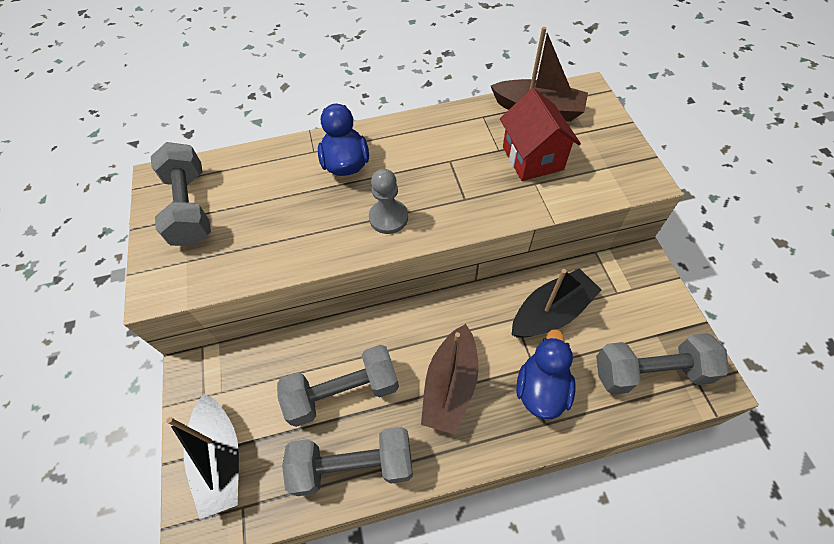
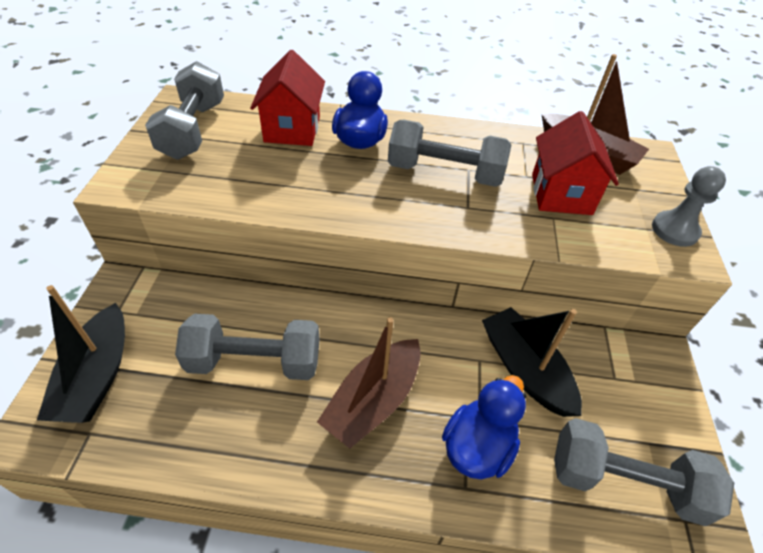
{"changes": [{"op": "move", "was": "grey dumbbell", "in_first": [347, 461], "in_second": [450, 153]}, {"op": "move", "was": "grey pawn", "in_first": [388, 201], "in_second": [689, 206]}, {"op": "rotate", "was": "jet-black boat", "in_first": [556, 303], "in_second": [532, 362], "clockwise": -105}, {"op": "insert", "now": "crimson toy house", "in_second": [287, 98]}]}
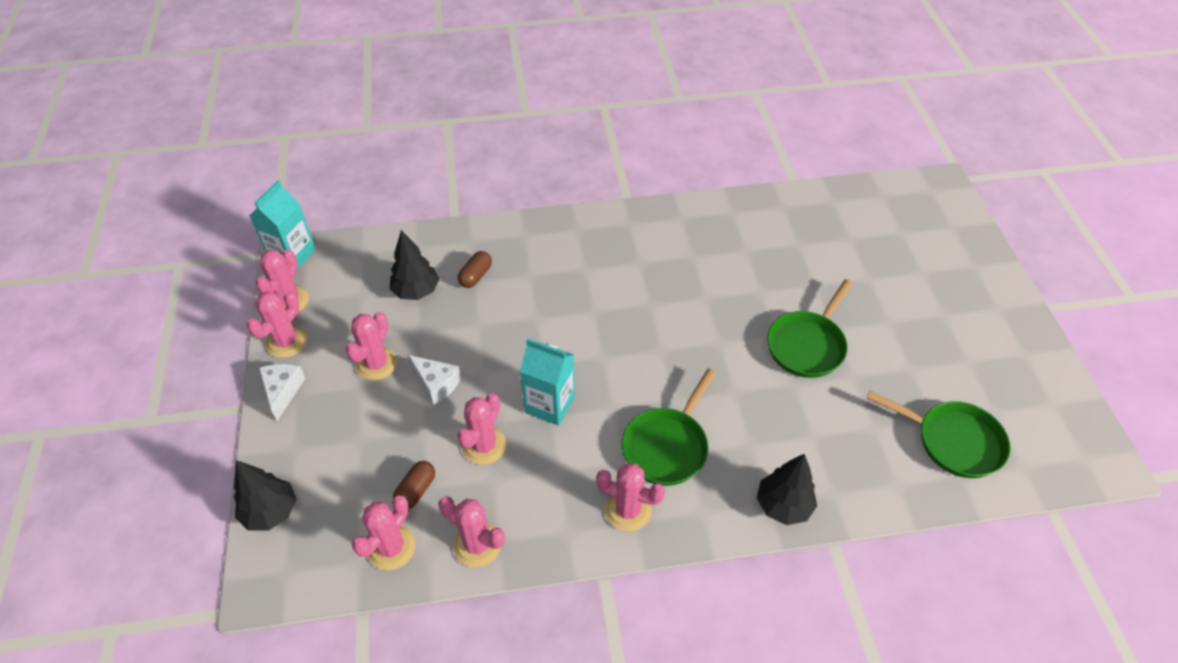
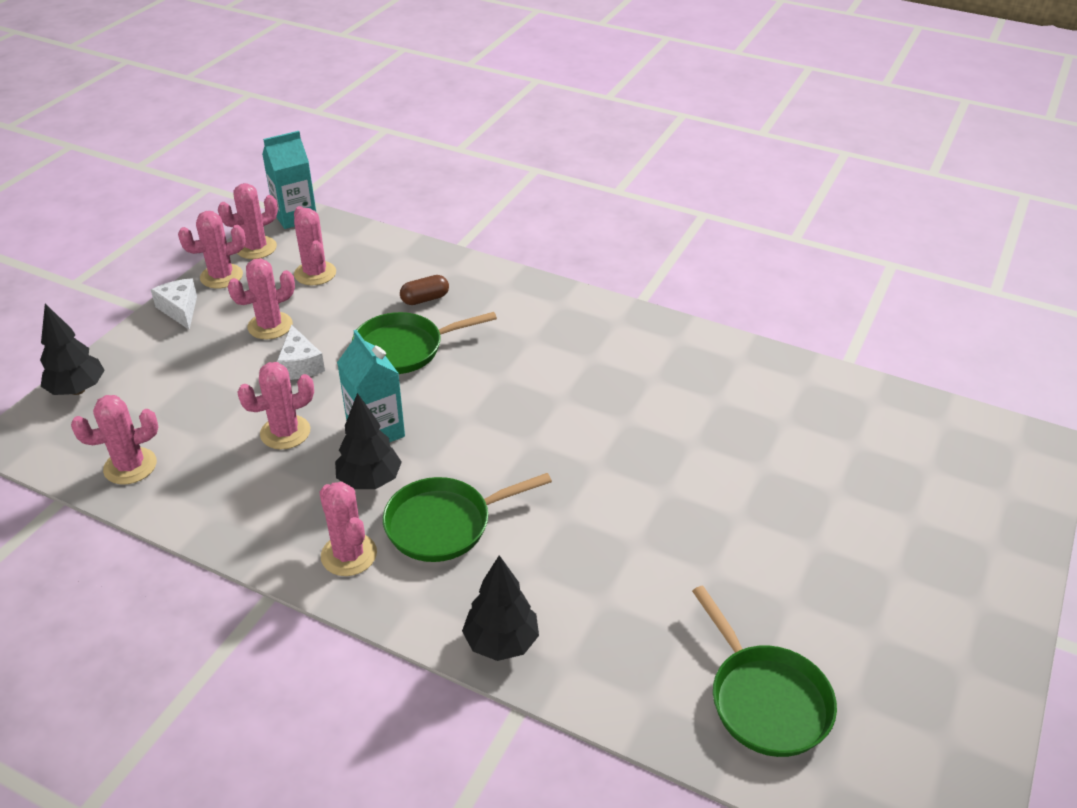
{"changes": [{"op": "rotate", "was": "snow-white cheese", "in_first": [282, 392], "in_second": [174, 304], "clockwise": -60}, {"op": "move", "was": "jet-black toy tree", "in_first": [414, 265], "in_second": [368, 441]}, {"op": "delete", "was": "russet capsule", "in_first": [414, 485]}, {"op": "move", "was": "rosy prickly plant", "in_first": [472, 531], "in_second": [315, 245]}, {"op": "move", "was": "green pan", "in_first": [810, 328], "in_second": [424, 343]}]}
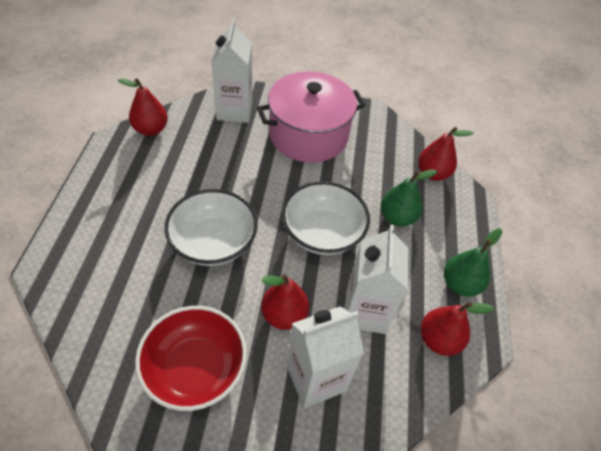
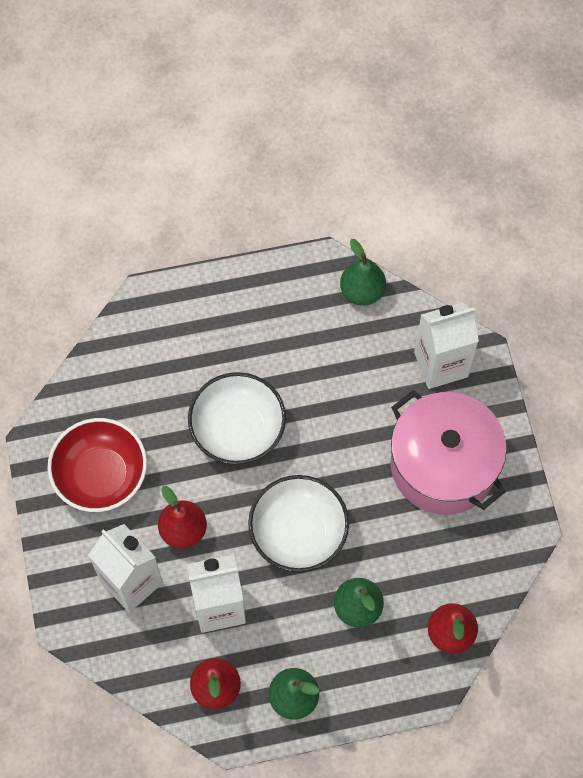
{"changes": [{"op": "recolor", "was": "crimson pear fruit", "now": "green pear fruit", "in_first": [143, 107], "in_second": [363, 272]}]}
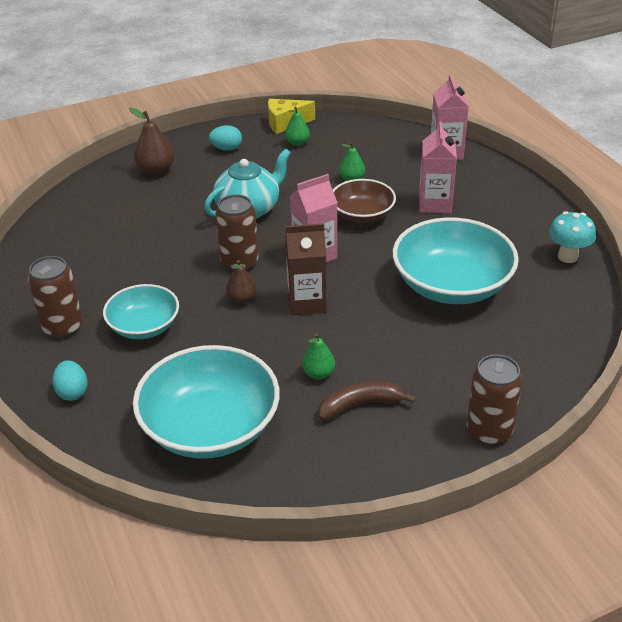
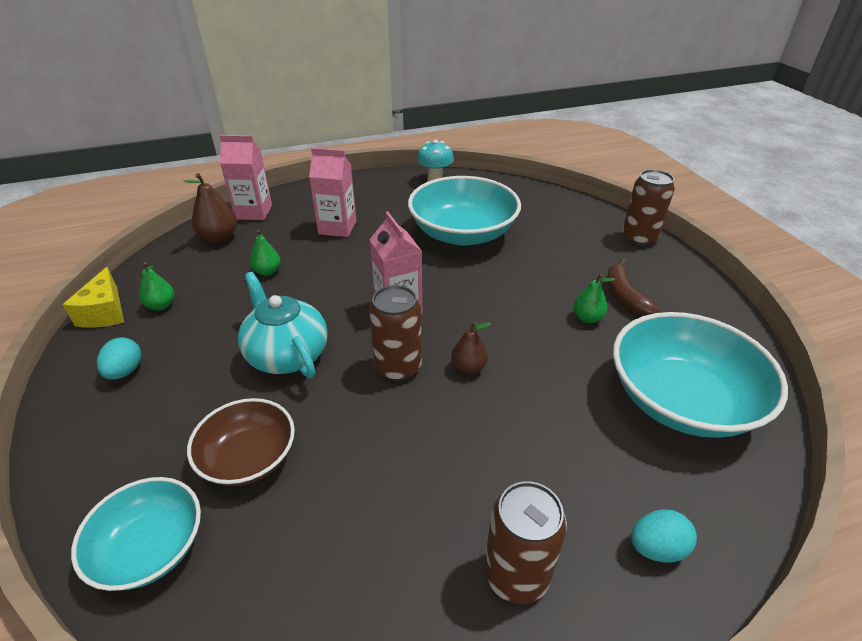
{"changes": [{"op": "move", "was": "teal bowl", "in_first": [141, 311], "in_second": [136, 534]}, {"op": "move", "was": "russet pear fruit", "in_first": [151, 142], "in_second": [210, 208]}, {"op": "delete", "was": "russet carton", "in_first": [306, 269]}, {"op": "move", "was": "russet bowl", "in_first": [364, 201], "in_second": [241, 442]}]}
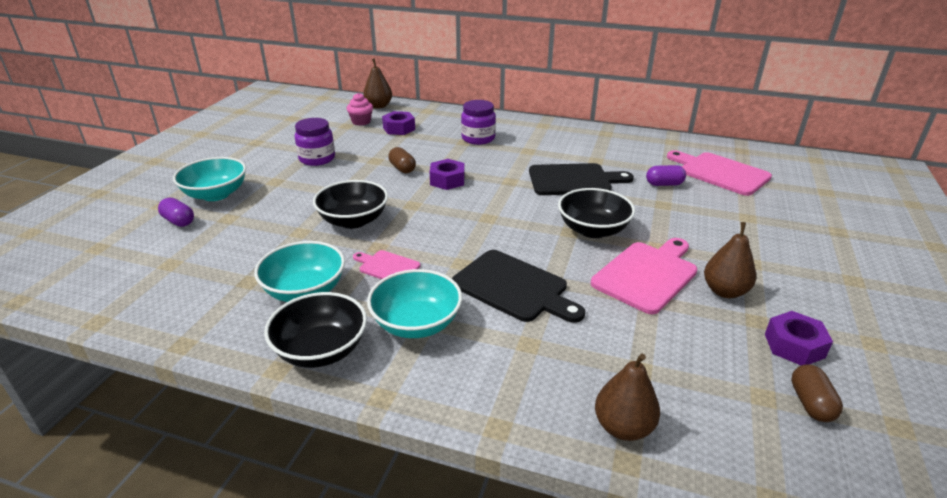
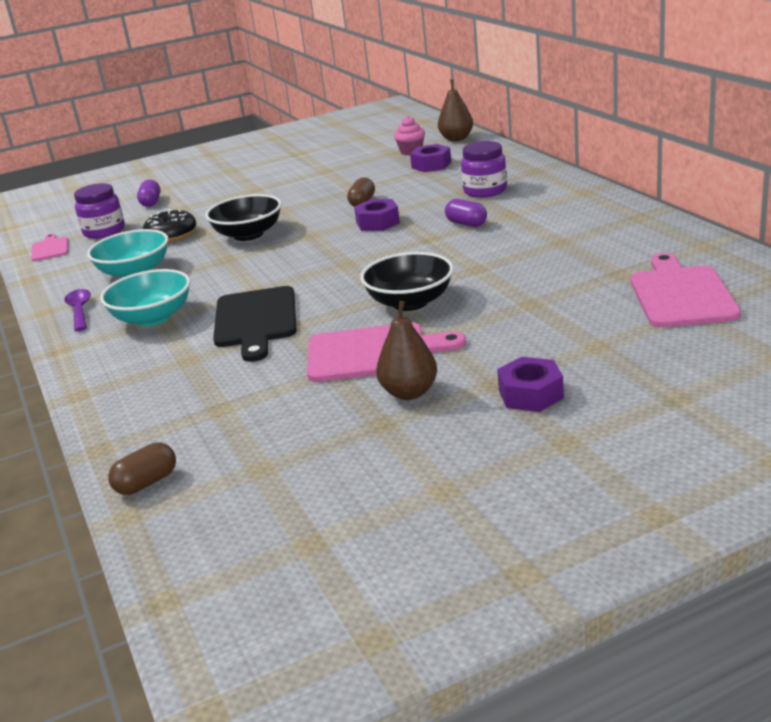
{"changes": [{"op": "delete", "was": "teal bowl", "in_first": [209, 179]}, {"op": "replace", "was": "jet-black bowl", "now": "purple tablespoon", "in_first": [315, 330], "in_second": [77, 310]}, {"op": "move", "was": "purple preserve jar", "in_first": [315, 142], "in_second": [99, 211]}, {"op": "move", "was": "rosy cutting board", "in_first": [386, 264], "in_second": [49, 247]}, {"op": "delete", "was": "jet-black cutting board", "in_first": [581, 179]}, {"op": "delete", "was": "russet pear fruit", "in_first": [627, 397]}, {"op": "move", "was": "purple capsule", "in_first": [666, 175], "in_second": [466, 213]}, {"op": "move", "was": "purple hexagon nut", "in_first": [799, 338], "in_second": [530, 384]}, {"op": "move", "was": "russet capsule", "in_first": [817, 393], "in_second": [142, 468]}, {"op": "insert", "now": "jet-black donut", "in_second": [169, 225]}]}
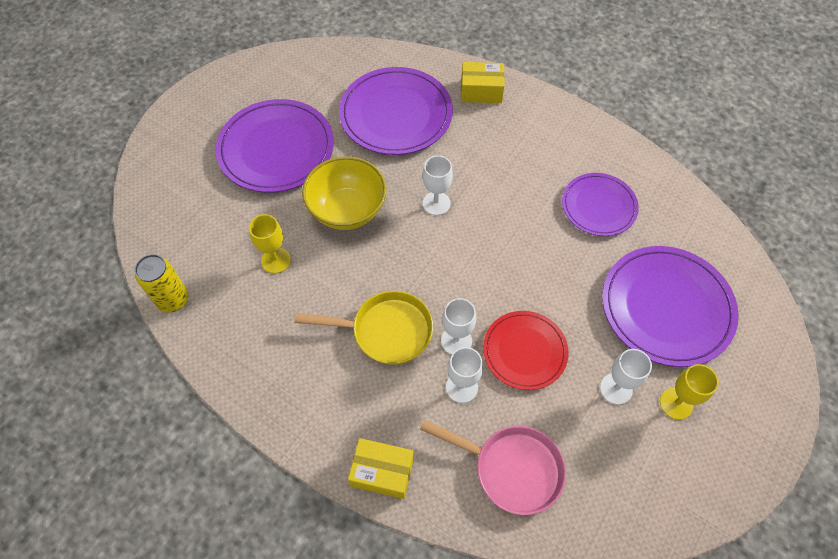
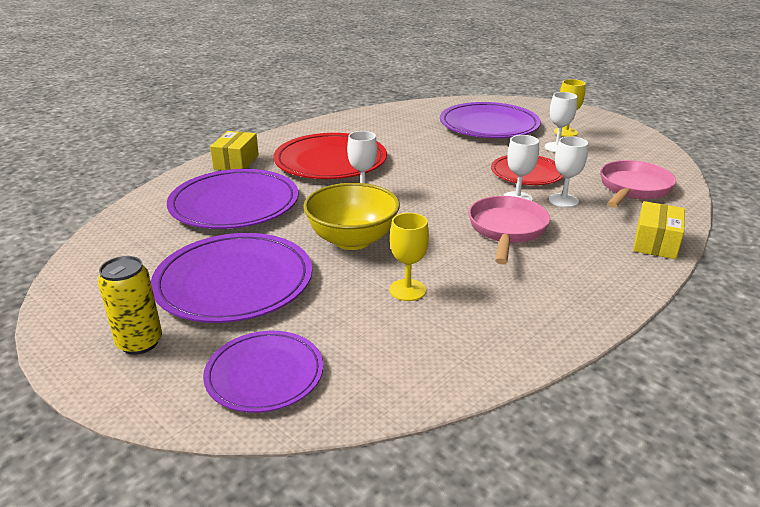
{"changes": [{"op": "move", "was": "golden can", "in_first": [161, 283], "in_second": [130, 305]}, {"op": "recolor", "was": "golden pan", "now": "rosy pan", "in_first": [363, 328], "in_second": [509, 230]}, {"op": "move", "was": "purple plate", "in_first": [600, 204], "in_second": [263, 372]}, {"op": "insert", "now": "crimson plate", "in_second": [330, 156]}]}
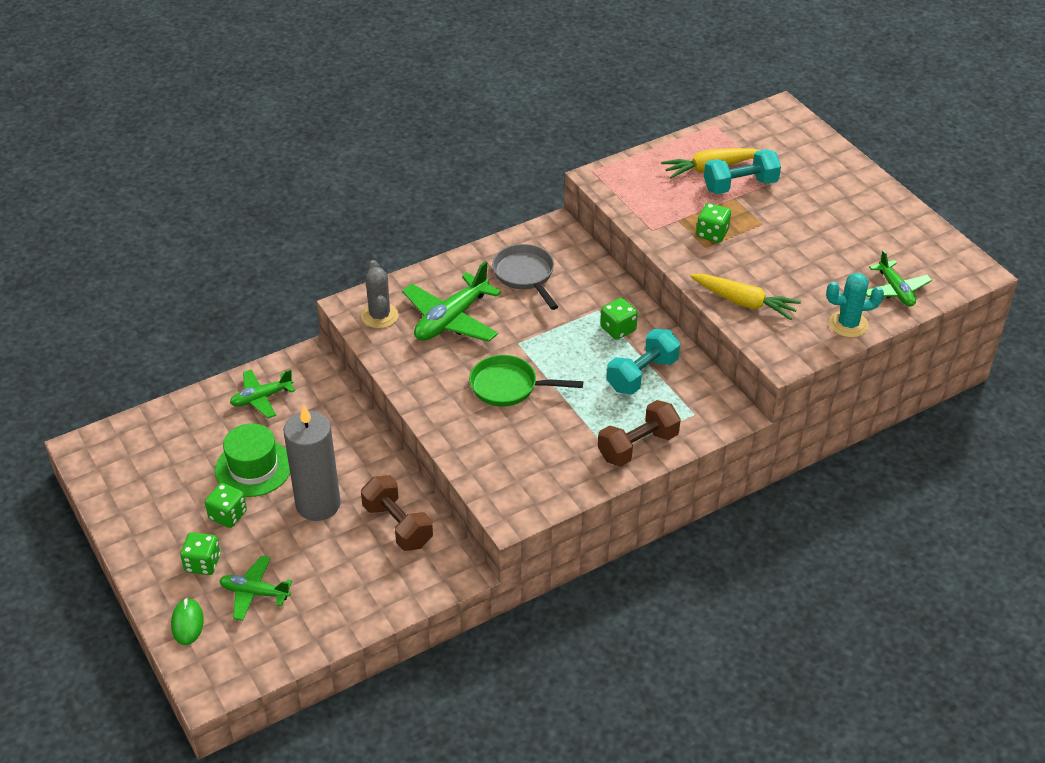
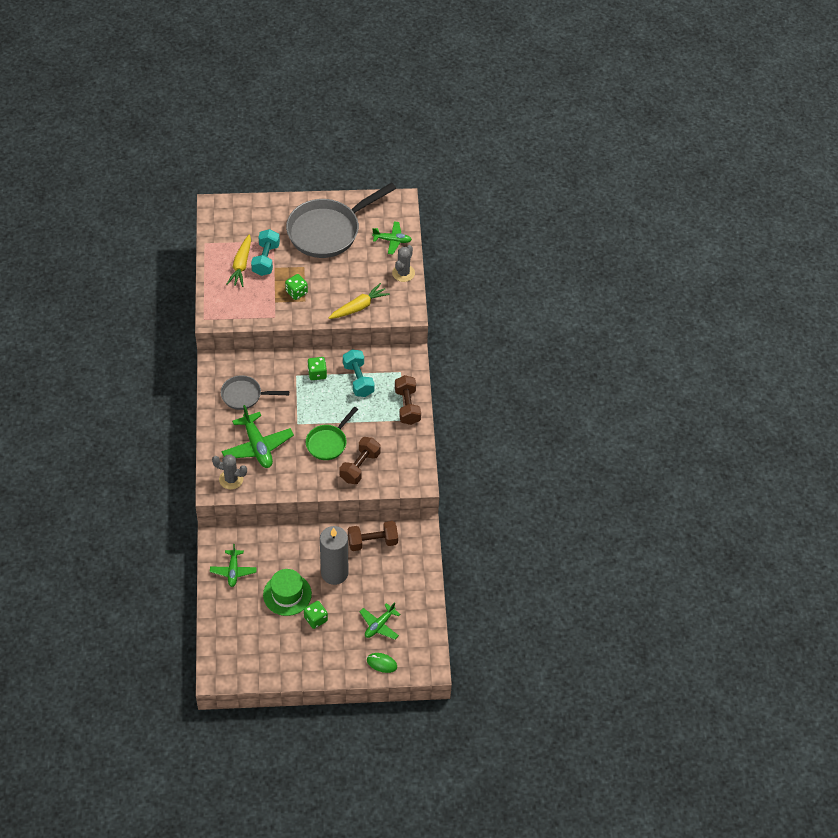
{"changes": [{"op": "delete", "was": "green dice", "in_first": [200, 553]}, {"op": "recolor", "was": "teal prickly plant", "now": "grey prickly plant", "in_first": [855, 305], "in_second": [403, 263]}, {"op": "insert", "now": "grey pan", "in_second": [341, 220]}, {"op": "insert", "now": "russet dumbbell", "in_second": [360, 460]}]}
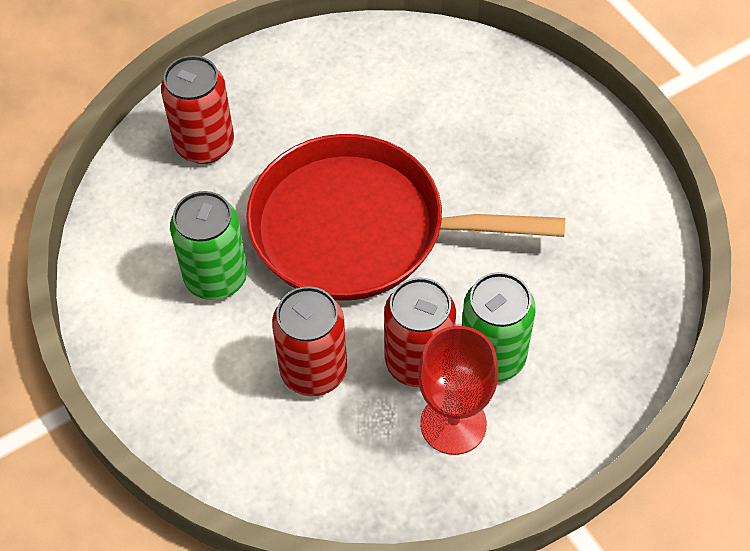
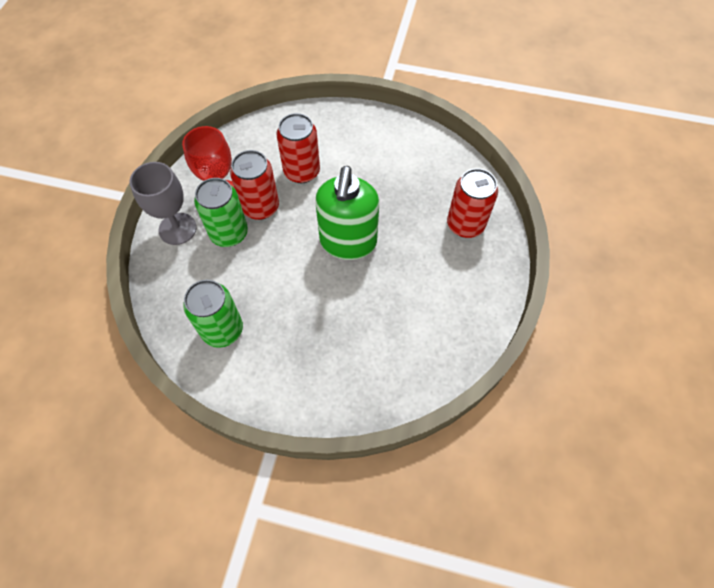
{"changes": [{"op": "move", "was": "green can", "in_first": [208, 245], "in_second": [213, 314]}, {"op": "replace", "was": "crimson pan", "now": "green soap dispenser", "in_first": [405, 217], "in_second": [347, 213]}, {"op": "insert", "now": "grey chalice", "in_second": [163, 203]}]}
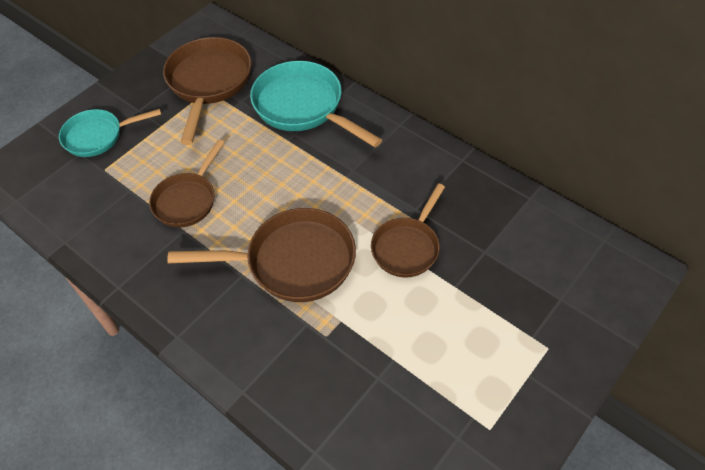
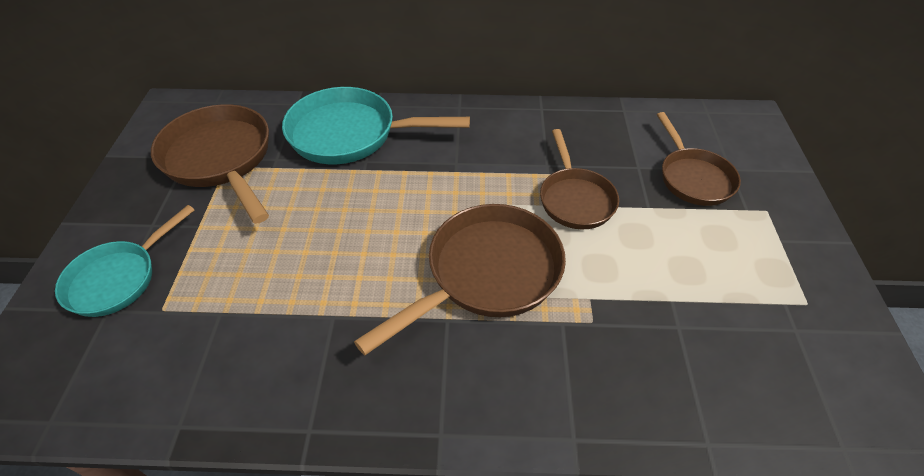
{"changes": [{"op": "move", "was": "russet pan", "in_first": [187, 183], "in_second": [699, 159]}]}
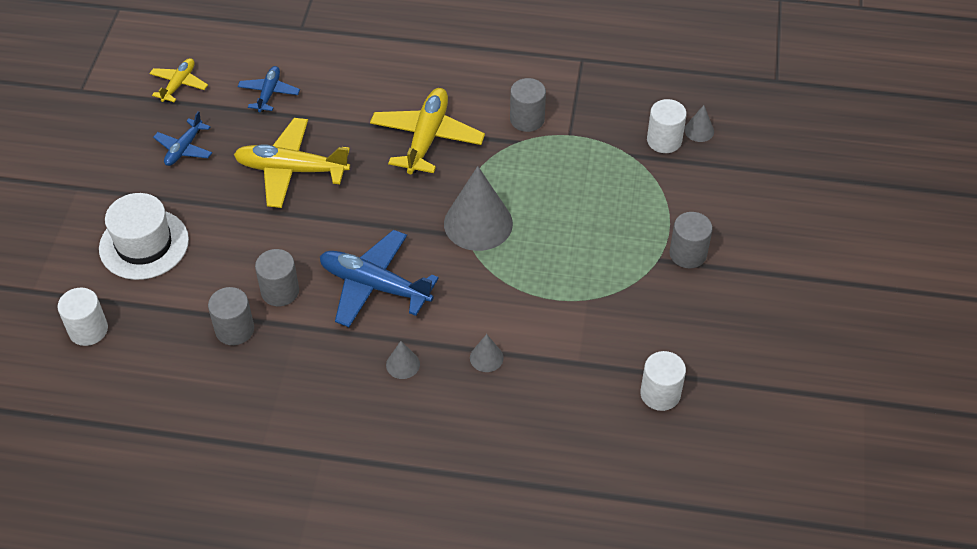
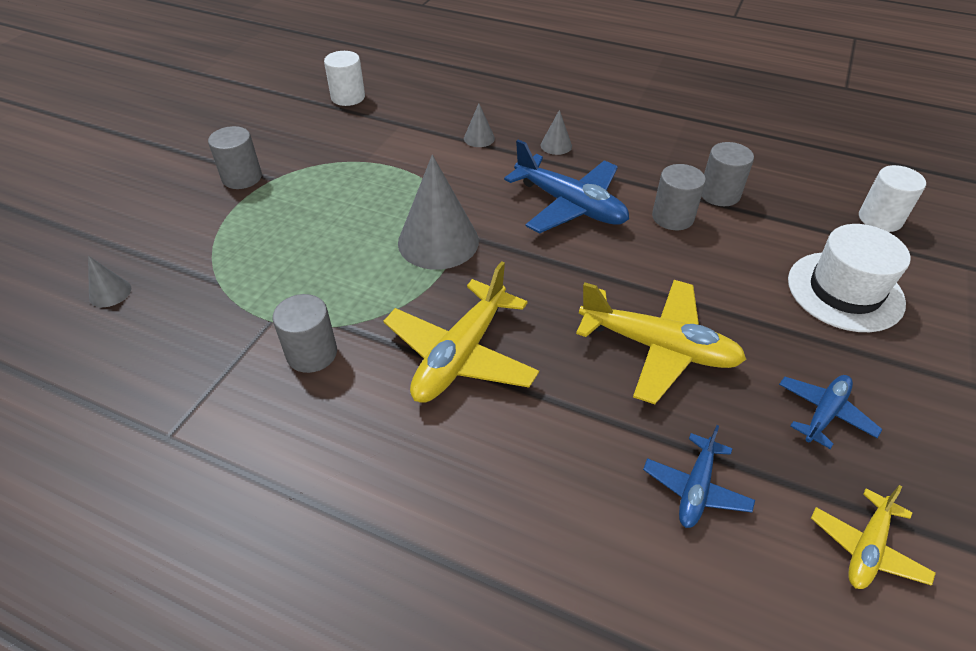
{"changes": [{"op": "delete", "was": "snow-white cylinder", "in_first": [667, 126]}]}
